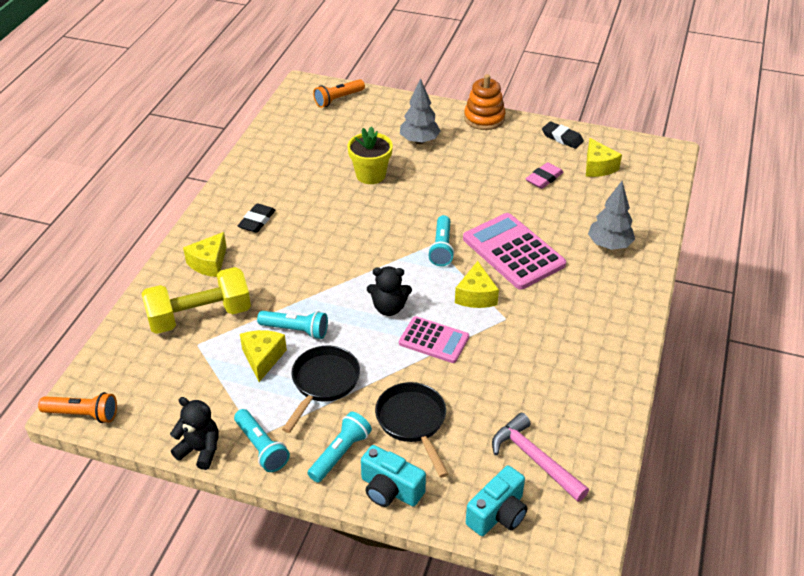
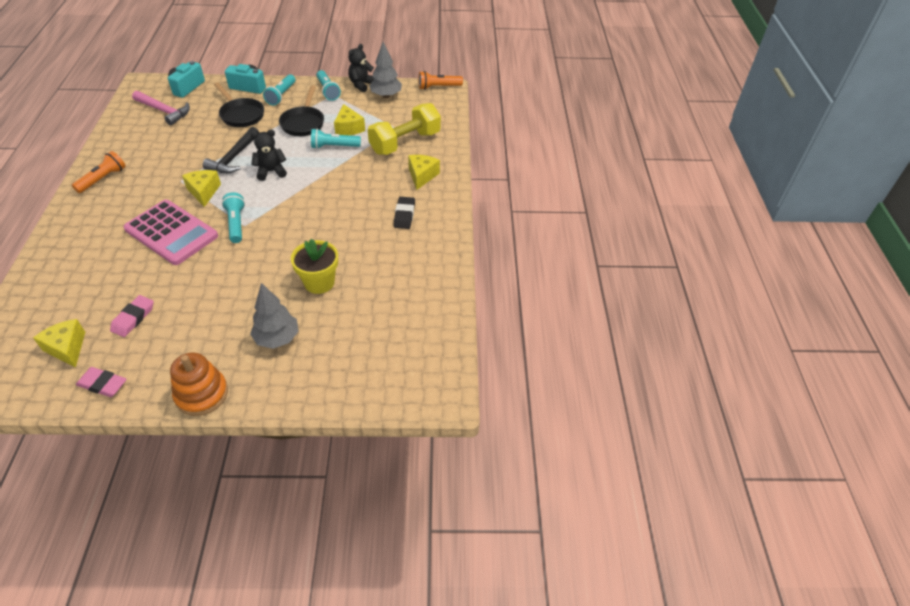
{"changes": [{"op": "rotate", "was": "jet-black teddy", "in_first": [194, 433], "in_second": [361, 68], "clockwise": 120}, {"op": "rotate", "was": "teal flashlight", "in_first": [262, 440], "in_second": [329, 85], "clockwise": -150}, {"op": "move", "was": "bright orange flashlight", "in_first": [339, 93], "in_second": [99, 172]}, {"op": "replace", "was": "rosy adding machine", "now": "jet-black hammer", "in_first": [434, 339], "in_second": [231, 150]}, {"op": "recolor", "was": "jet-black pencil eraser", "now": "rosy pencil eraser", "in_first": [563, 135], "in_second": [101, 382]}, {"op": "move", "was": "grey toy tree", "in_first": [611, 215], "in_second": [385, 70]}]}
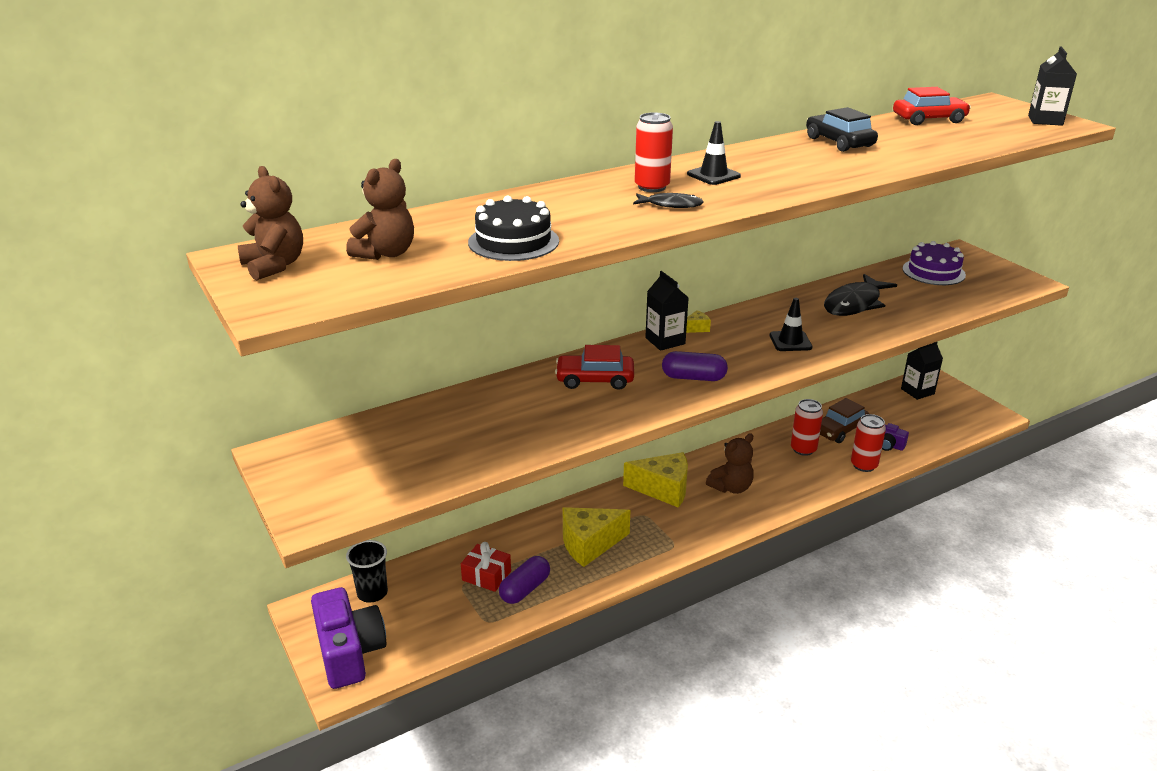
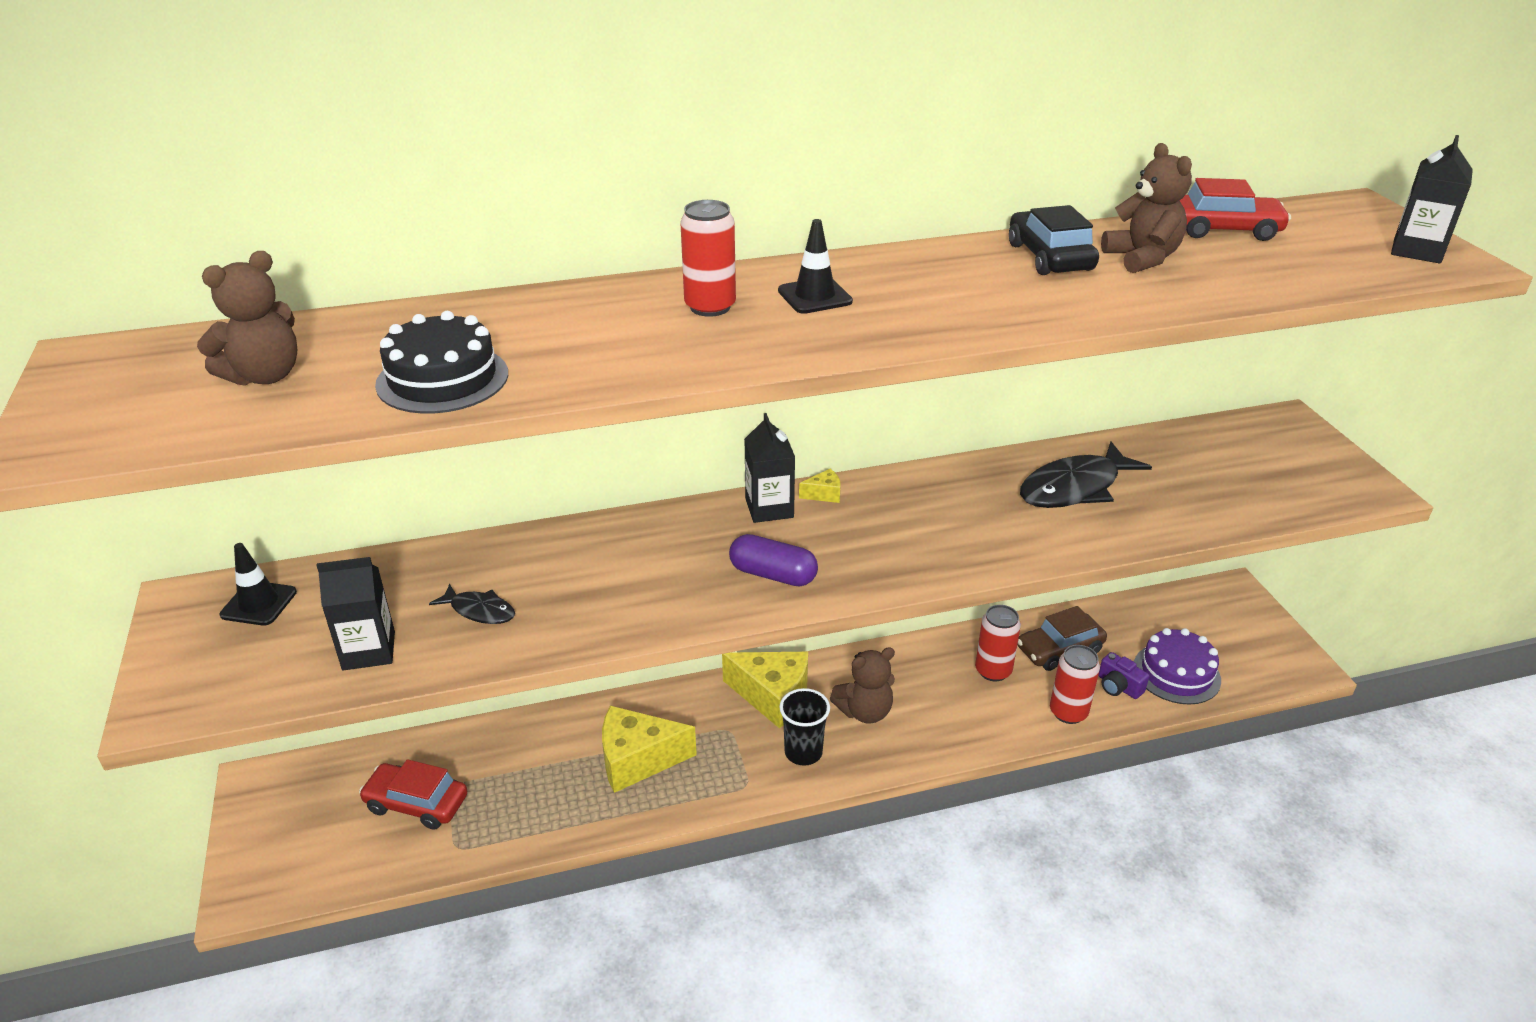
{"changes": [{"op": "move", "was": "russet teddy", "in_first": [270, 223], "in_second": [1146, 208]}, {"op": "delete", "was": "purple camera", "in_first": [349, 638]}, {"op": "move", "was": "jet-black cup", "in_first": [367, 571], "in_second": [804, 727]}, {"op": "delete", "was": "crimson wrapped gift", "in_first": [486, 567]}, {"op": "delete", "was": "purple capsule", "in_first": [524, 580]}, {"op": "move", "was": "crimson automobile", "in_first": [594, 367], "in_second": [413, 794]}, {"op": "move", "was": "jet-black fish", "in_first": [668, 200], "in_second": [472, 604]}, {"op": "move", "was": "jet-black safety cone", "in_first": [791, 324], "in_second": [258, 584]}, {"op": "move", "was": "jet-black carton", "in_first": [922, 370], "in_second": [355, 614]}, {"op": "move", "was": "purple layer cake", "in_first": [934, 263], "in_second": [1177, 666]}]}
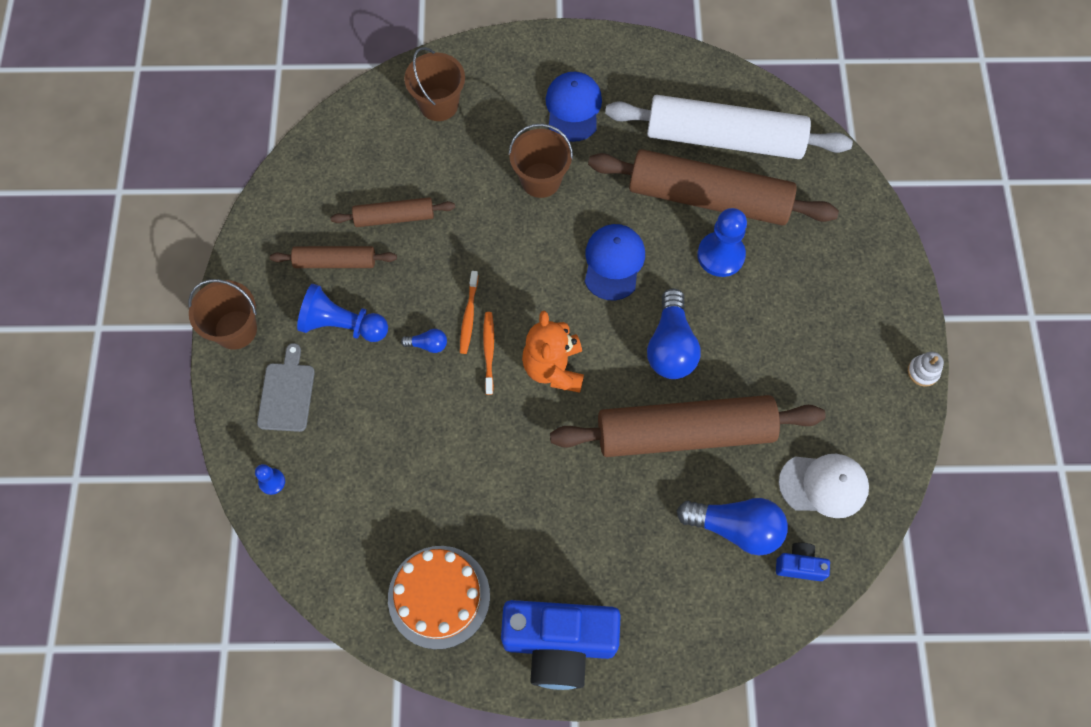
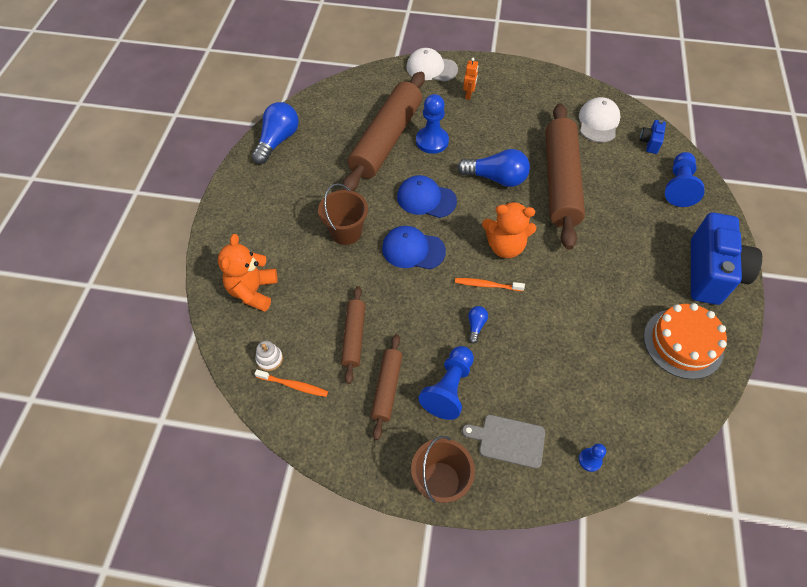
{"changes": [{"op": "replace", "was": "russet pail", "now": "bright orange teddy", "in_first": [434, 84], "in_second": [248, 273]}, {"op": "move", "was": "bright orange tooth brush", "in_first": [469, 312], "in_second": [291, 383]}, {"op": "move", "was": "royal blue baseball cap", "in_first": [574, 107], "in_second": [414, 248]}, {"op": "delete", "was": "snow-white rolling pin", "in_first": [729, 127]}, {"op": "move", "was": "royal blue light bulb", "in_first": [732, 527], "in_second": [275, 133]}, {"op": "move", "was": "snow-white ring stacker", "in_first": [926, 369], "in_second": [269, 356]}, {"op": "insert", "now": "snow-white baseball cap", "in_second": [432, 65]}, {"op": "insert", "now": "bright orange robot figure", "in_second": [470, 79]}, {"op": "insert", "now": "royal blue pawn", "in_second": [684, 179]}]}
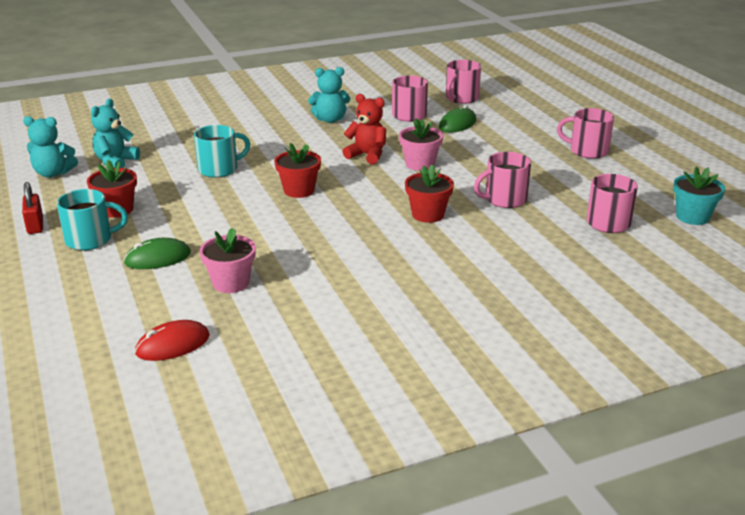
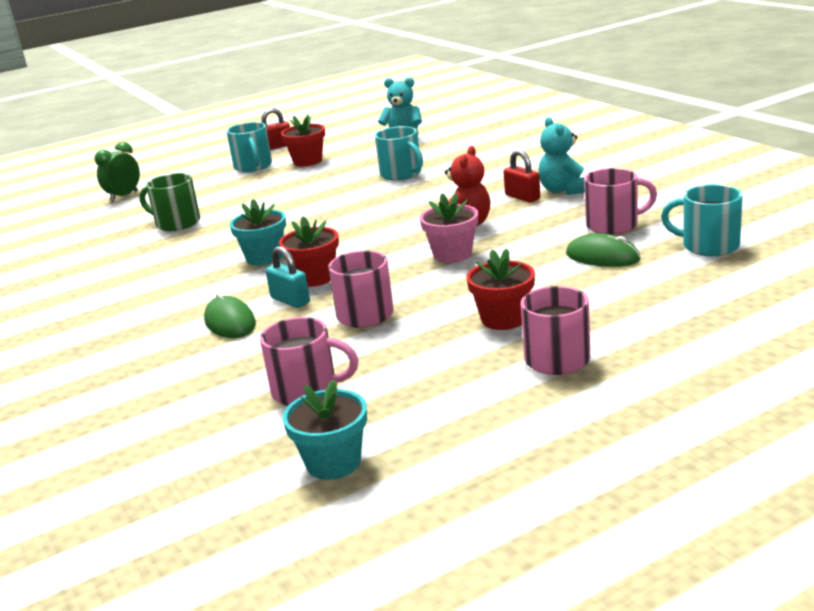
{"changes": [{"op": "delete", "was": "teal teddy", "in_first": [50, 147]}, {"op": "move", "was": "green computer mouse", "in_first": [157, 253], "in_second": [230, 315]}, {"op": "delete", "was": "crimson computer mouse", "in_first": [172, 340]}, {"op": "replace", "was": "rosy potted plant", "now": "green tea mug", "in_first": [228, 260], "in_second": [170, 202]}, {"op": "move", "was": "crimson potted plant", "in_first": [297, 170], "in_second": [500, 289]}, {"op": "recolor", "was": "rosy tea mug", "now": "teal tea mug", "in_first": [463, 82], "in_second": [702, 220]}, {"op": "insert", "now": "green alarm clock", "in_second": [117, 171]}, {"op": "insert", "now": "teal potted plant", "in_second": [258, 232]}, {"op": "insert", "now": "teal small lock", "in_second": [288, 277]}, {"op": "insert", "now": "crimson small lock", "in_second": [521, 176]}]}
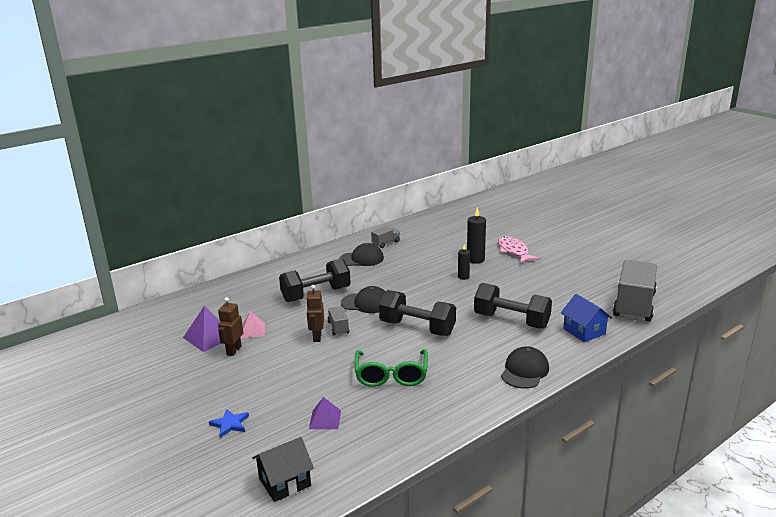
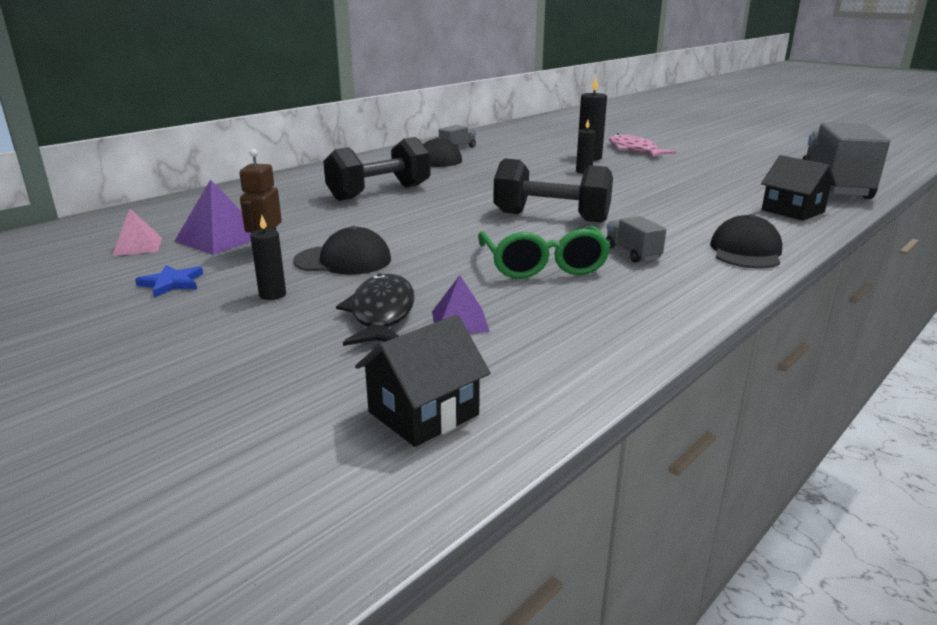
{"changes": [{"op": "move", "was": "royal blue five-pointed star", "in_first": [229, 423], "in_second": [169, 281]}, {"op": "move", "was": "rosy pyramid shape", "in_first": [252, 324], "in_second": [137, 232]}, {"op": "delete", "was": "russet robot figure", "in_first": [315, 313]}, {"op": "move", "was": "grey lorry", "in_first": [338, 321], "in_second": [636, 239]}, {"op": "move", "was": "jet-black baseball cap", "in_first": [363, 299], "in_second": [342, 250]}, {"op": "delete", "was": "jet-black dumbbell", "in_first": [513, 306]}, {"op": "recolor", "was": "royal blue toy house", "now": "jet-black toy house", "in_first": [586, 318], "in_second": [799, 188]}, {"op": "insert", "now": "jet-black candle", "in_second": [268, 257]}, {"op": "insert", "now": "jet-black fish", "in_second": [375, 310]}]}
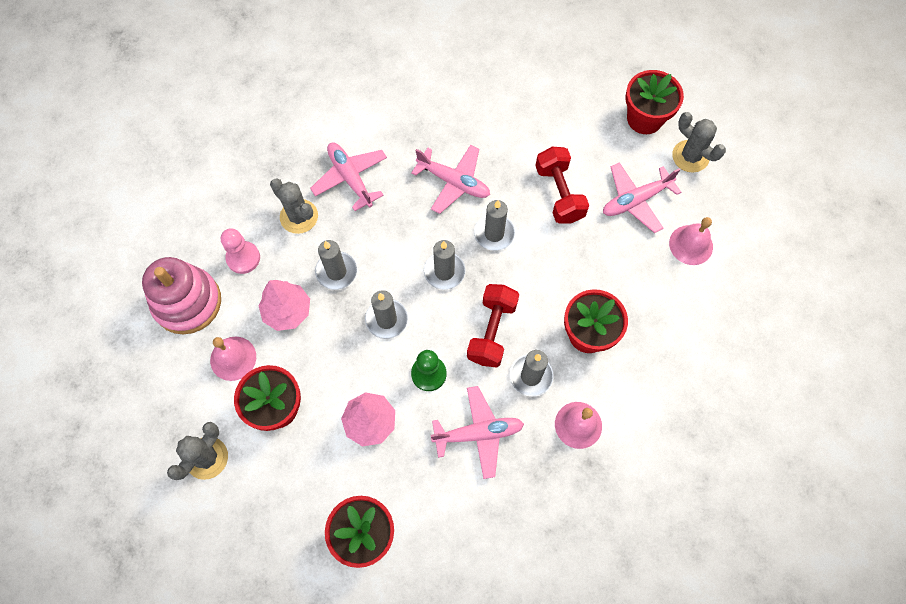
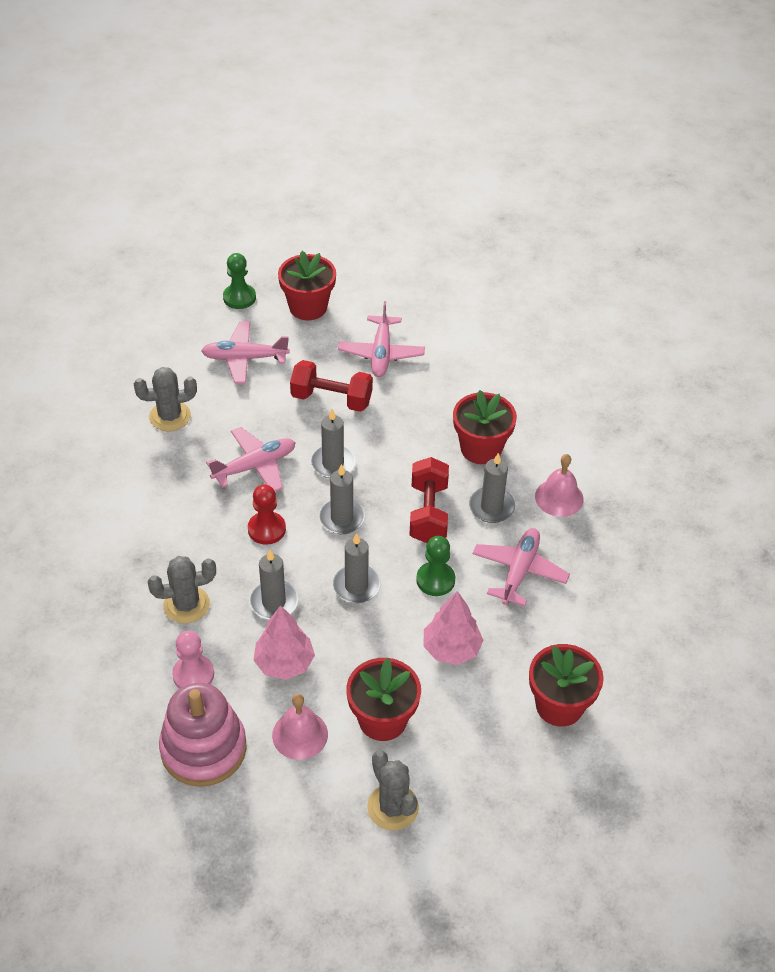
{"changes": [{"op": "move", "was": "rosy aeroplane", "in_first": [348, 177], "in_second": [245, 353]}, {"op": "rotate", "was": "crimson dumbbell", "in_first": [493, 326], "in_second": [429, 500], "clockwise": 45}, {"op": "delete", "was": "rosy bell", "in_first": [691, 241]}, {"op": "move", "was": "grey prickly plant", "in_first": [699, 142], "in_second": [165, 399]}, {"op": "insert", "now": "green pawn", "in_second": [239, 281]}, {"op": "insert", "now": "crimson pawn", "in_second": [267, 515]}]}
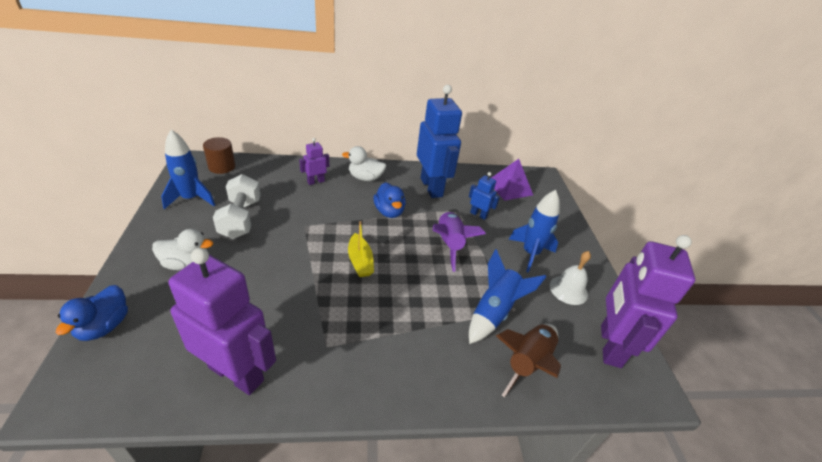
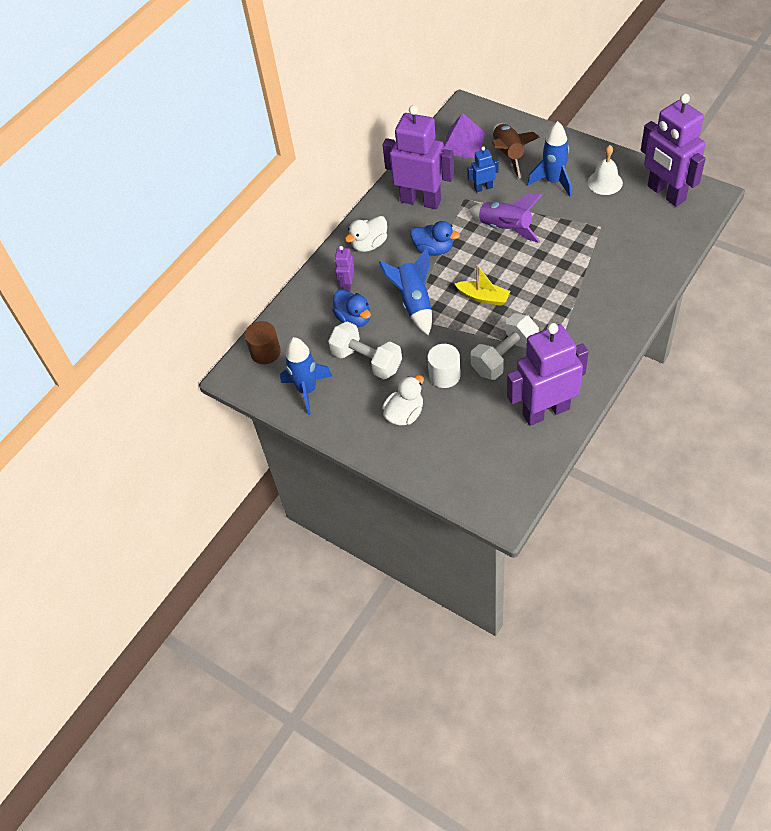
{"changes": [{"op": "move", "was": "royal blue duck", "in_first": [92, 313], "in_second": [351, 308]}, {"op": "recolor", "was": "royal blue robot figure", "now": "purple robot figure", "in_first": [439, 141], "in_second": [418, 157]}, {"op": "move", "was": "royal blue rocket", "in_first": [507, 296], "in_second": [405, 291]}, {"op": "move", "was": "russet rocket", "in_first": [528, 360], "in_second": [516, 151]}, {"op": "insert", "now": "snow-white cylinder", "in_second": [444, 366]}, {"op": "insert", "now": "snow-white dumbbell", "in_second": [504, 346]}]}
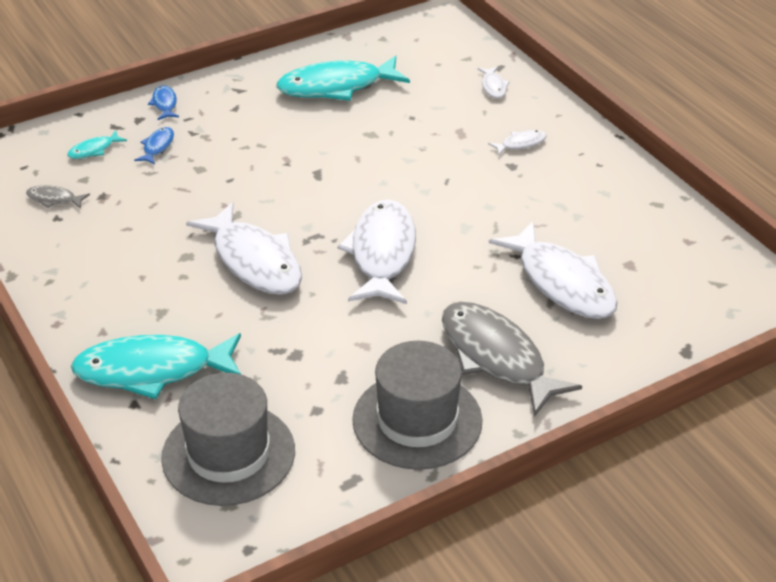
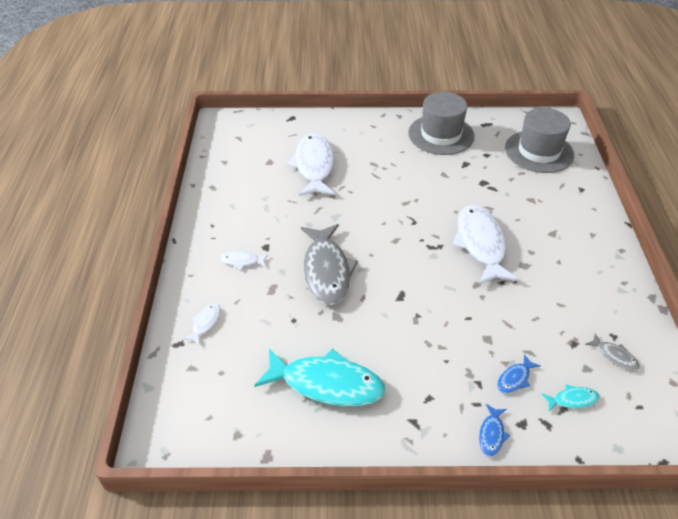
{"changes": [{"op": "delete", "was": "teal fish", "in_first": [156, 366]}, {"op": "delete", "was": "snow-white fish", "in_first": [376, 251]}, {"op": "move", "was": "grey fish", "in_first": [512, 359], "in_second": [329, 264]}]}
